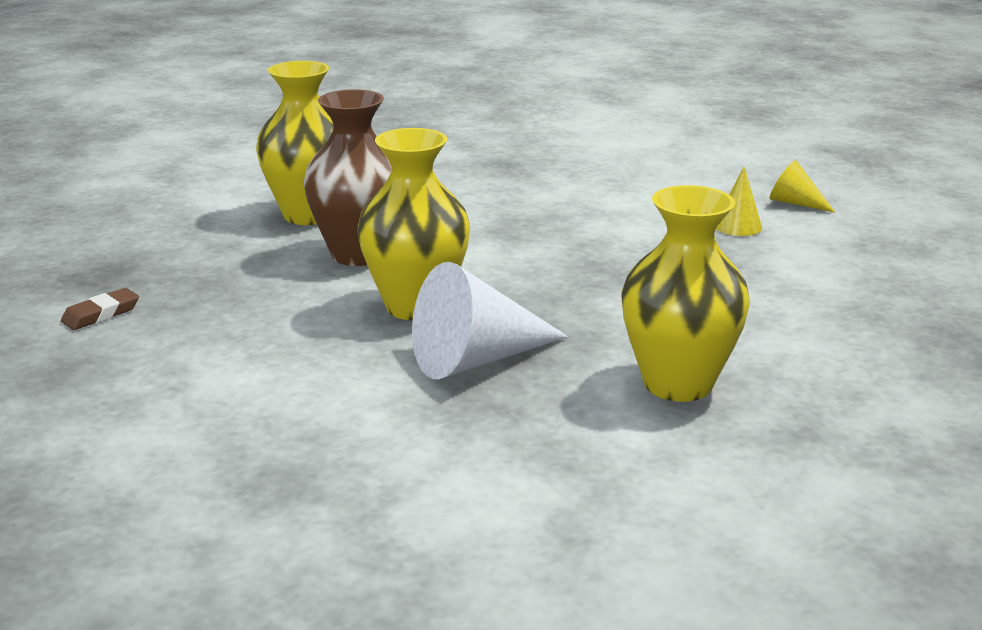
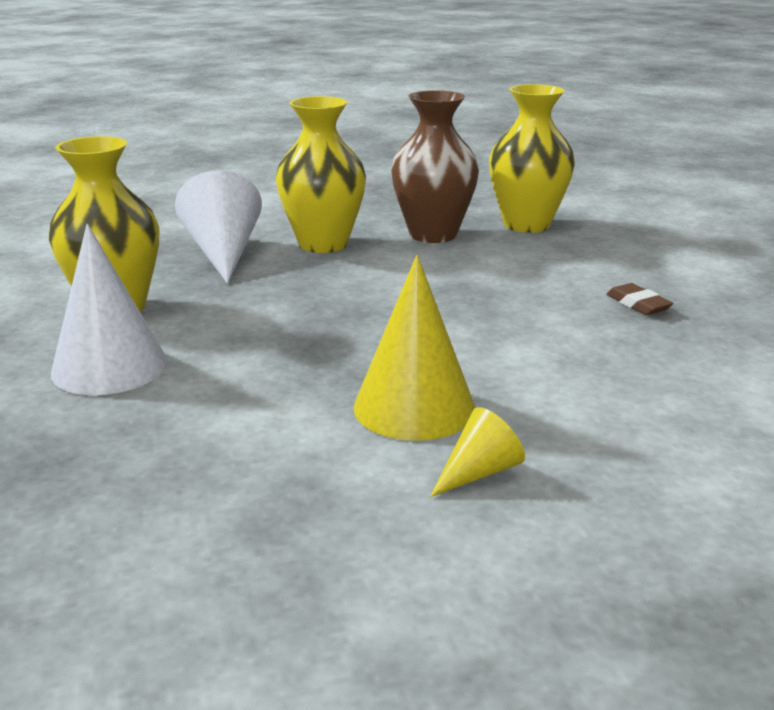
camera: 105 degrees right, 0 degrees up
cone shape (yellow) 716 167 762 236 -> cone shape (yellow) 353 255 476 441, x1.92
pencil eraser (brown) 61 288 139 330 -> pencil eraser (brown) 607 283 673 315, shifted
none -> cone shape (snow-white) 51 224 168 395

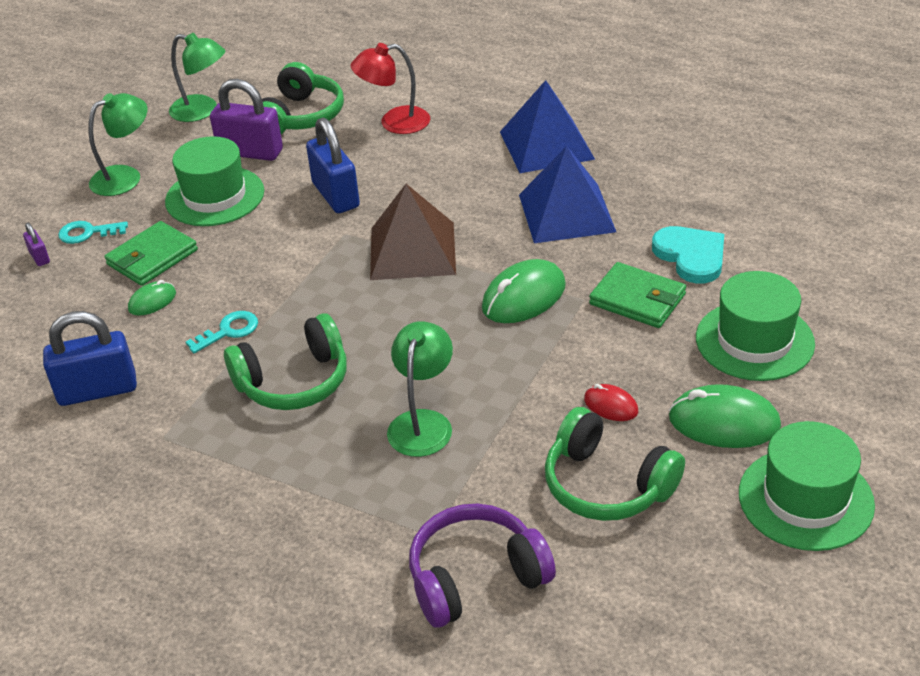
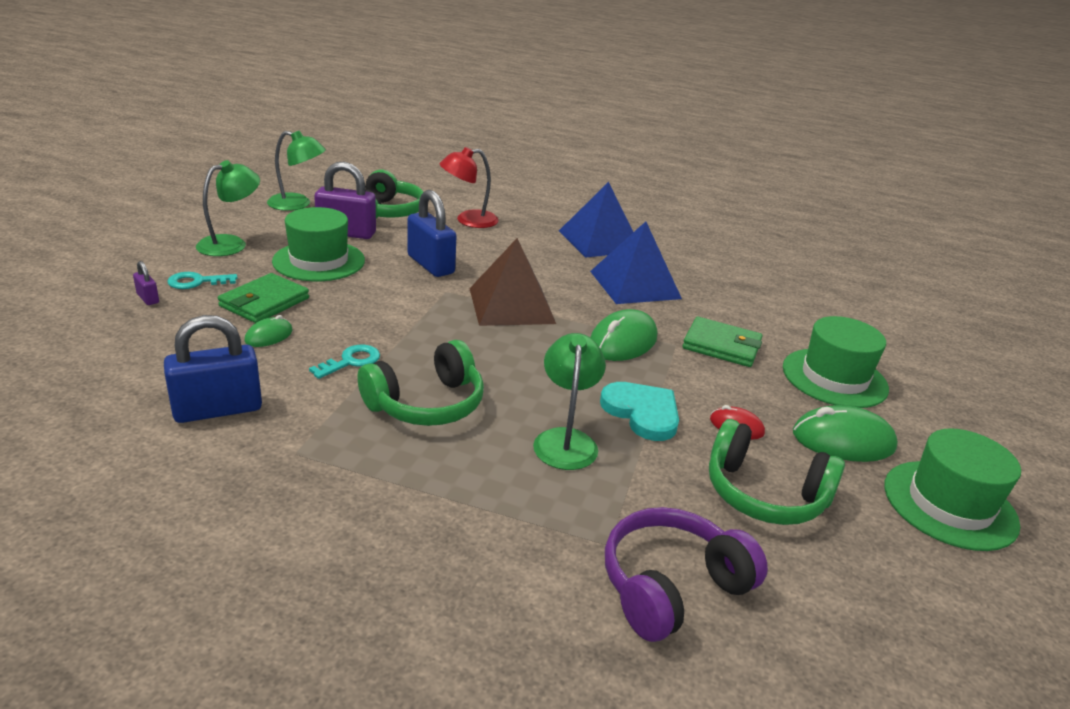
camera: 15 degrees left, 10 degrees down
heart shape (aqua) 652 226 724 284 -> heart shape (aqua) 600 382 679 441, shifted

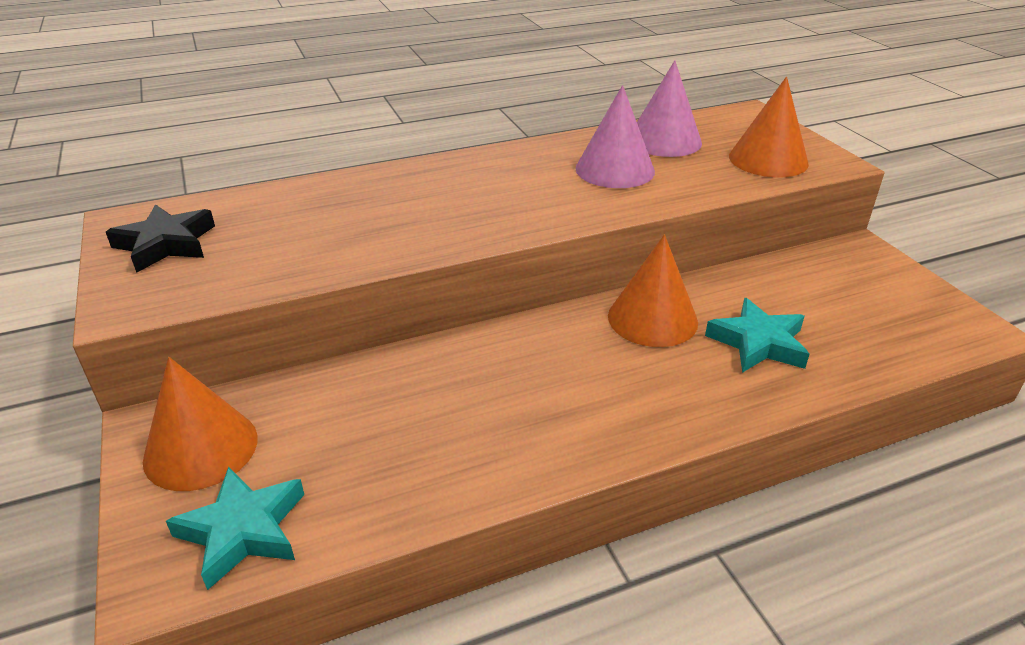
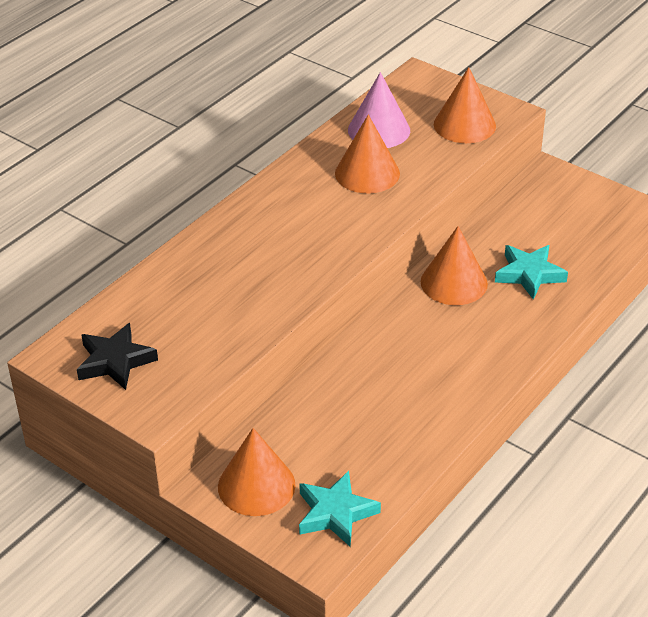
camera: 30 degrees left, 5 degrees up
cone shape (rosy) 576 85 655 188 -> cone shape (bright orange) 335 114 400 193

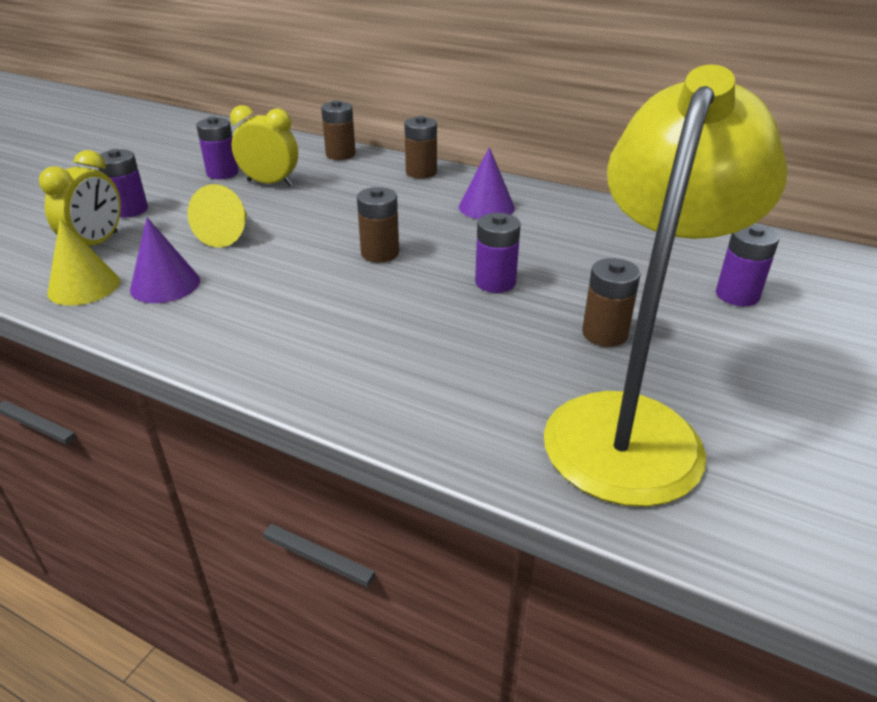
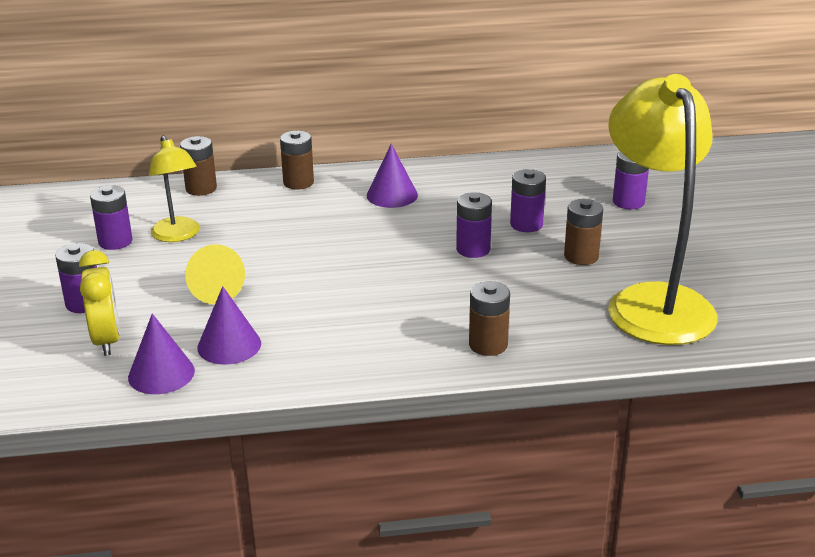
camera: 35 degrees left, 5 degrees down
clock (yellow) 230 105 298 186 -> lamp (yellow) 149 135 200 242
AA battery (brown) 357 187 399 263 -> AA battery (brown) 469 281 510 356, shifted
cone shape (yellow) 48 219 120 306 -> cone shape (violet) 128 313 195 394
none -> AA battery (violet) 510 169 546 232

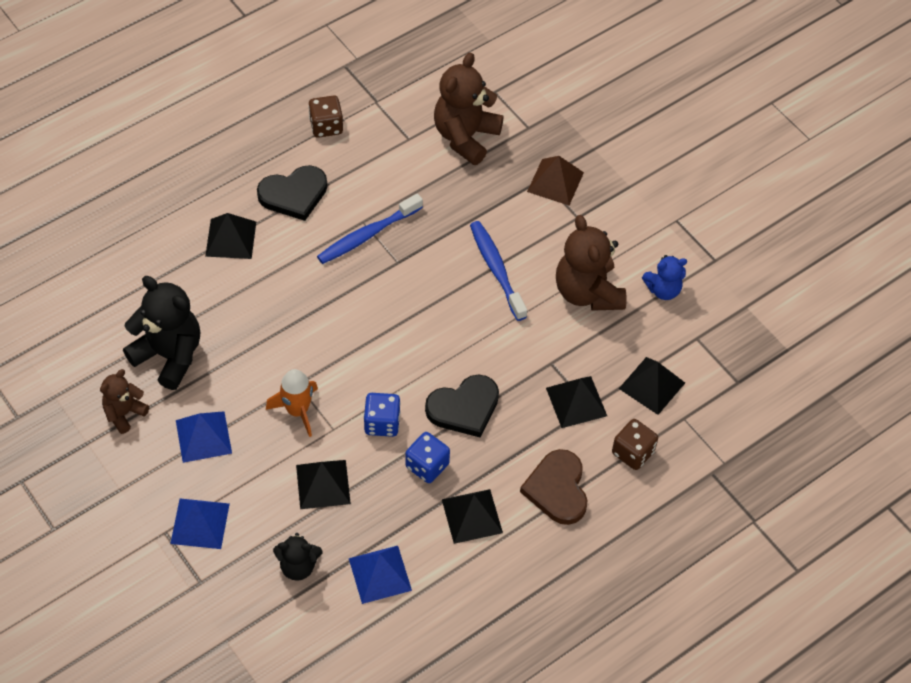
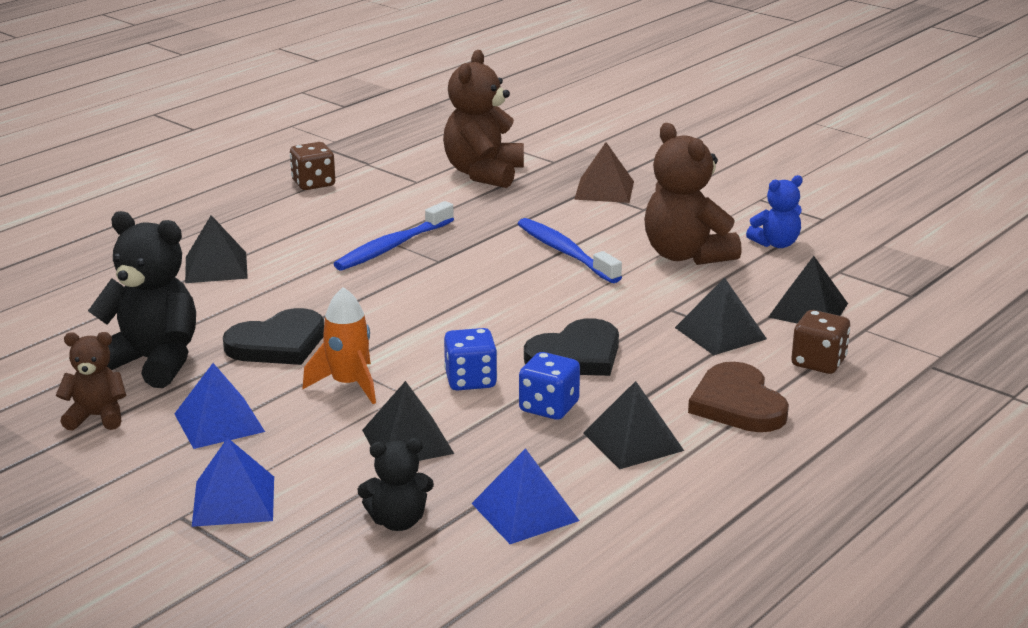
camera: 10 degrees left, 30 degrees down
heart shape (ebony) 257 165 327 221 -> heart shape (ebony) 223 308 324 365, shifted
teddy bear (brown) 100 369 149 434 -> teddy bear (brown) 56 332 126 431, 60 degrees clockwise

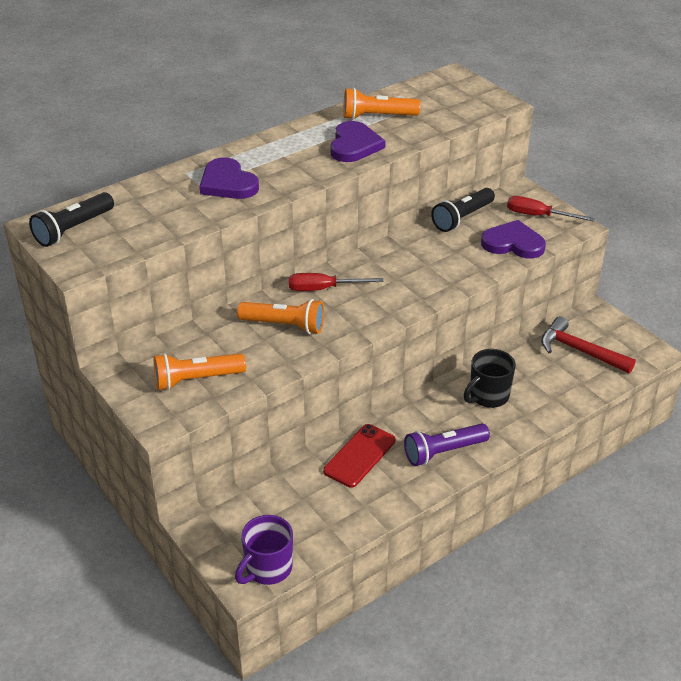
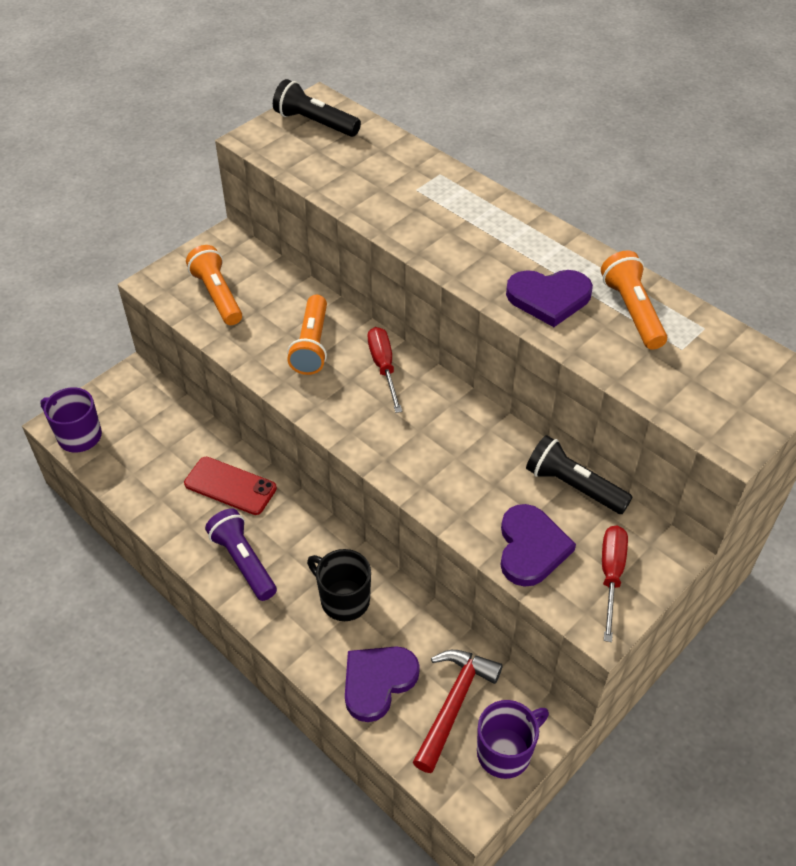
camera: 80 degrees right, 10 degrees up
heart shape (violet) 199 157 259 199 -> heart shape (violet) 345 646 420 722, shifted
none -> tea mug (violet) 477 700 549 779

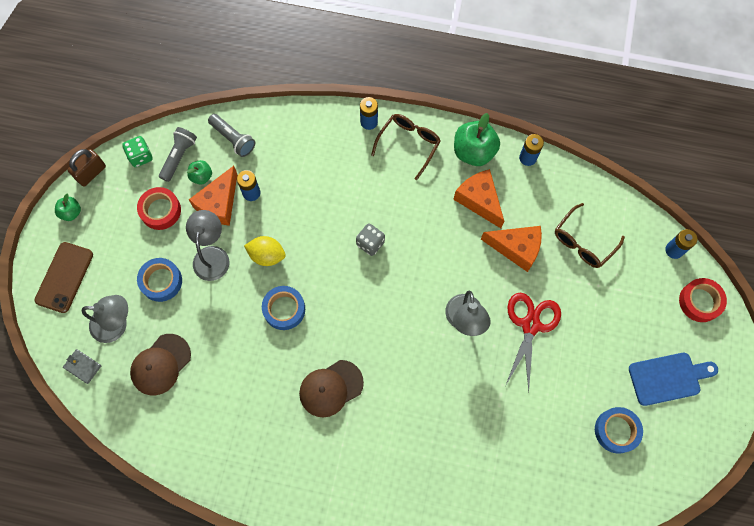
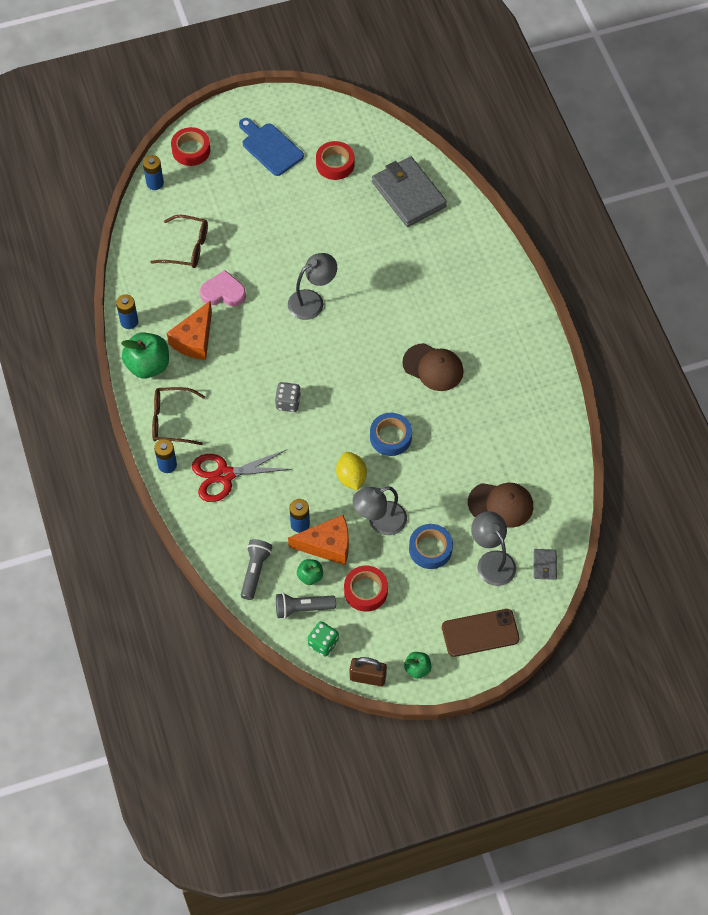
camera: 120 degrees left, 10 degrees down
cheese (bright orange) 481 226 542 272 -> heart shape (rosy) 200 270 246 306
shears (red) 506 293 561 392 -> shears (red) 192 450 292 502, shifted
roll of tape (cobalt) 595 407 643 454 -> roll of tape (red) 316 141 355 180
none -> card wallet (gray) 372 156 447 227

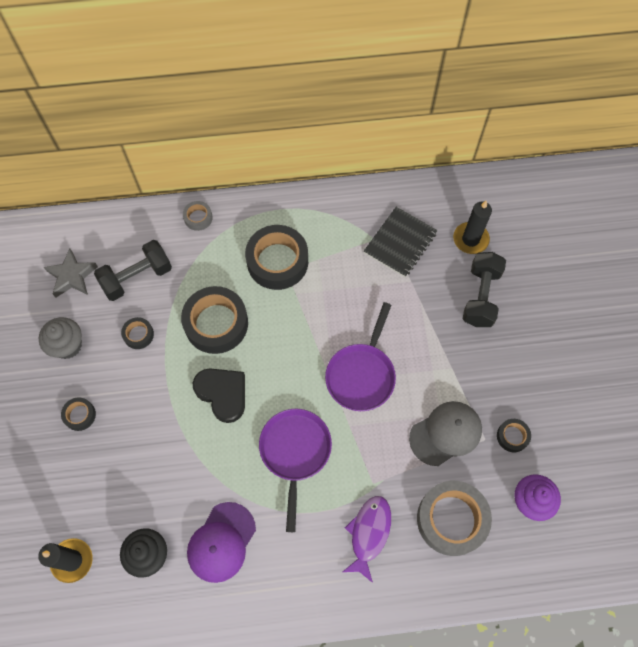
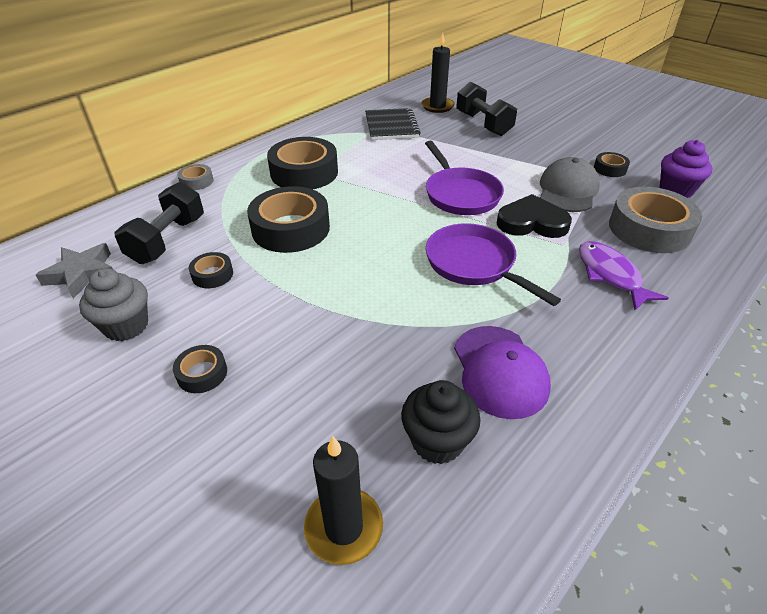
camera: 40 degrees left, 25 degrees down
heart shape (ebony) 193 368 245 423 -> heart shape (ebony) 497 194 572 238, shifted

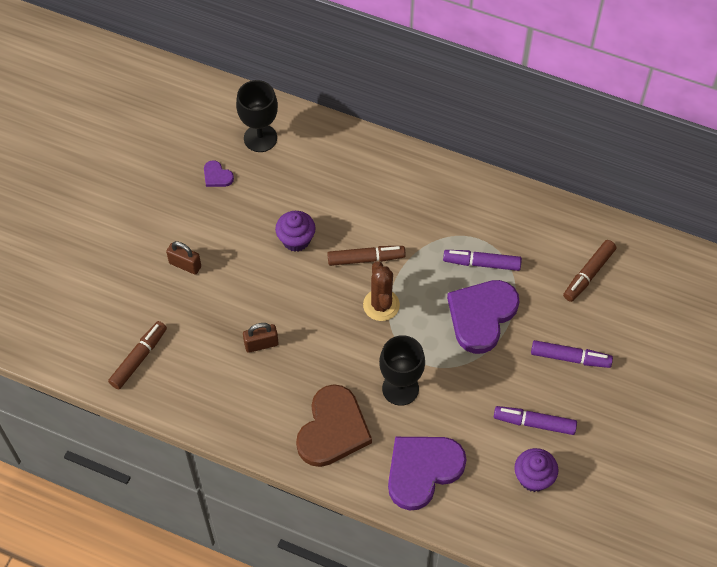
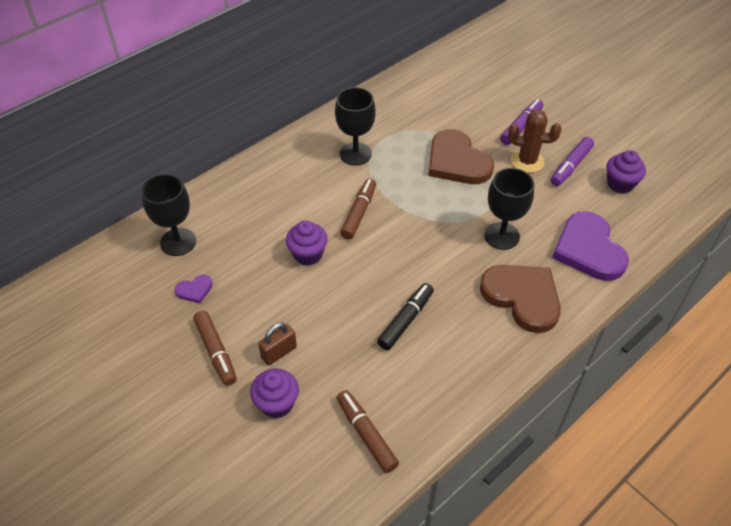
camera: 65 degrees left, 10 degrees down
marker (brown) 563 240 616 302 -> marker (brown) 193 311 237 386, shifted
marker (violet) 443 250 522 271 -> none
prickly plant (brown) 363 261 400 321 -> prickly plant (brown) 508 110 562 173, shifted
heart shape (violet) 447 280 520 354 -> heart shape (brown) 428 129 494 184
small lock (brown) 243 323 278 353 -> marker (ebony) 377 283 434 350
none -> wine glass (ebony) 335 87 376 165
none -> fairy cake (violet) 250 368 299 418

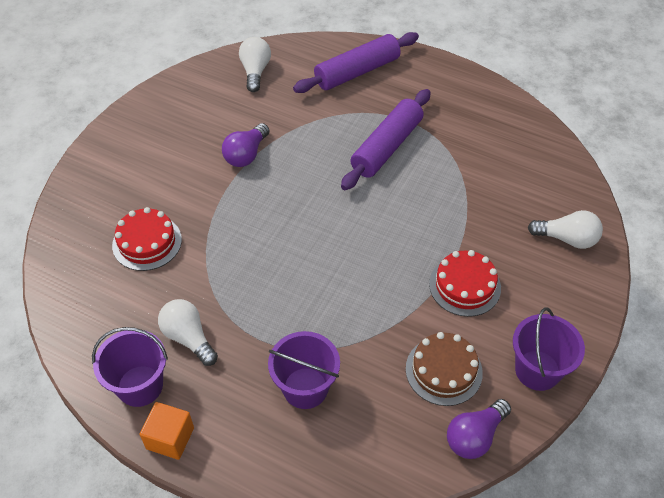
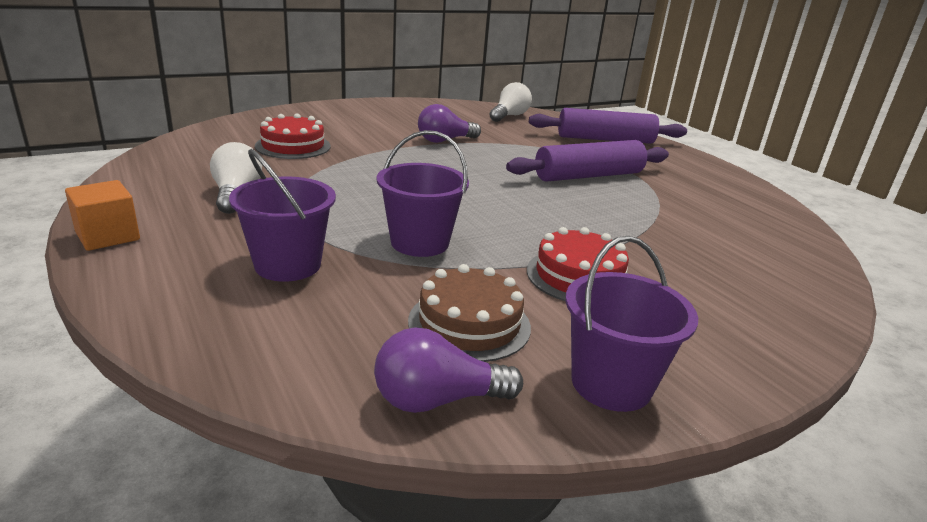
camera: 30 degrees right, 25 degrees down
bulb (snow-white) 528 210 603 249 -> none
pail (violet) 92 327 168 407 -> pail (violet) 377 130 469 257, shifted

